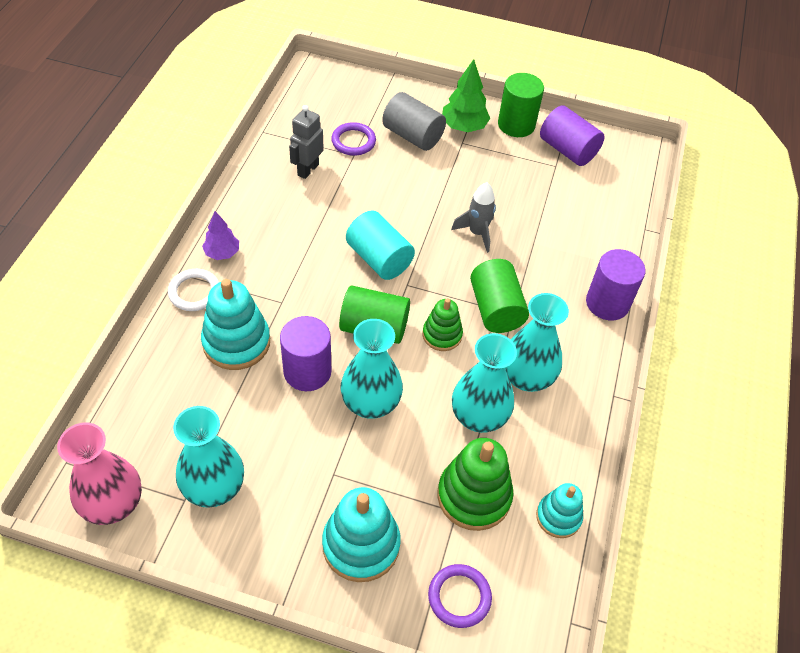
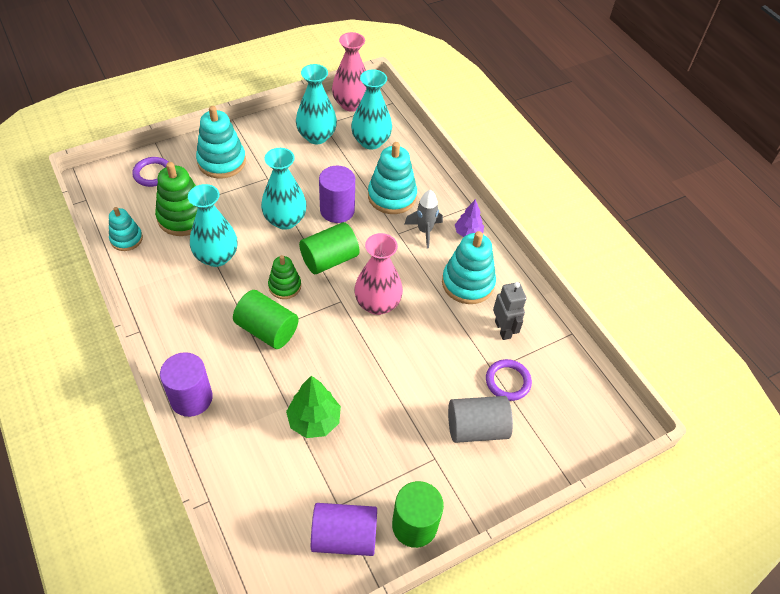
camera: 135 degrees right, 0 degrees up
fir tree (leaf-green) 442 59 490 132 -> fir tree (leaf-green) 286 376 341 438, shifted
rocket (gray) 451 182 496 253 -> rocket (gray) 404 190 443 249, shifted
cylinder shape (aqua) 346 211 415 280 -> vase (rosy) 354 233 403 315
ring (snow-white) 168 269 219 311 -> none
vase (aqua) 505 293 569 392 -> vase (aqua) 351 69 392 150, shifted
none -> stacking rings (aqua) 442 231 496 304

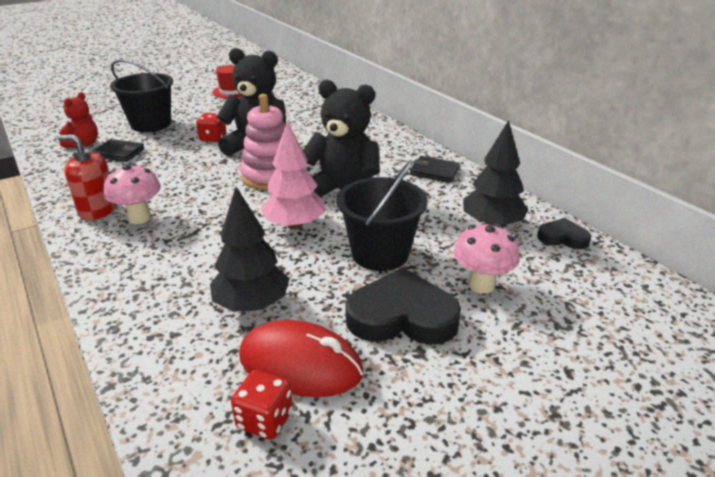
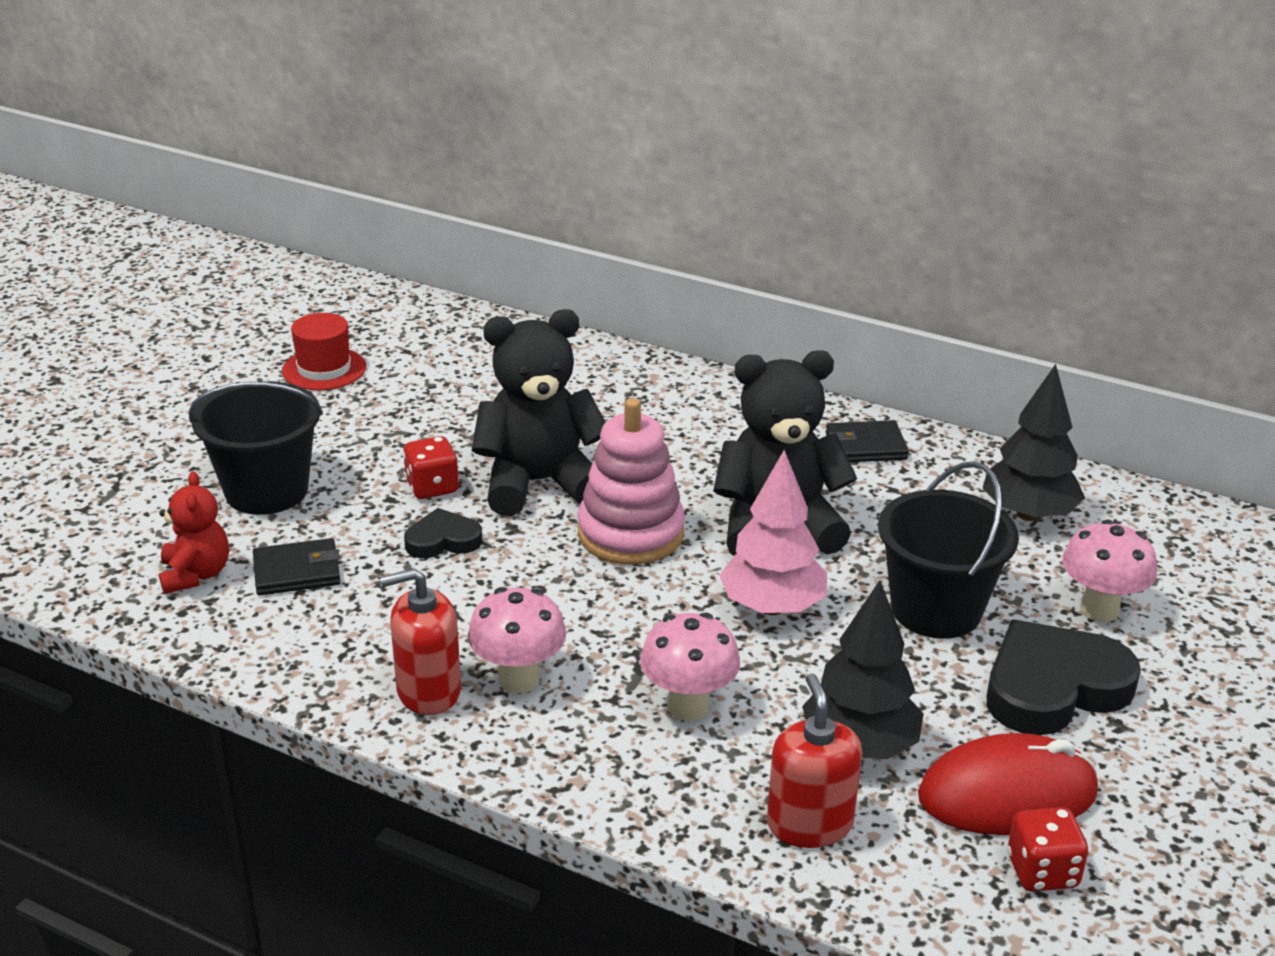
camera: 30 degrees left, 0 degrees up
heart shape (ebony) 537 218 591 249 -> heart shape (ebony) 404 508 482 558, shifted
none -> fungus (rosy) 640 613 740 721
none -> soap dispenser (red) 767 673 862 848

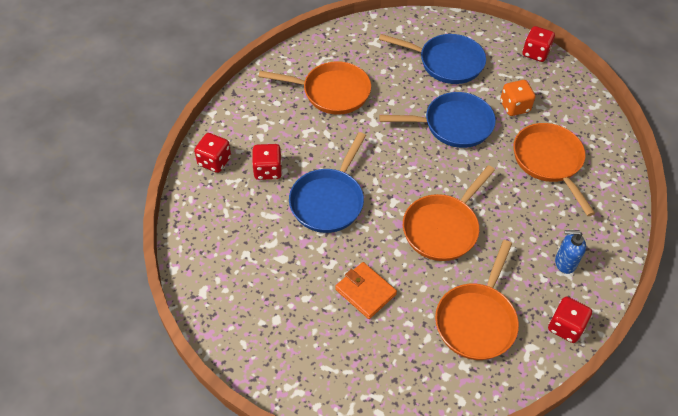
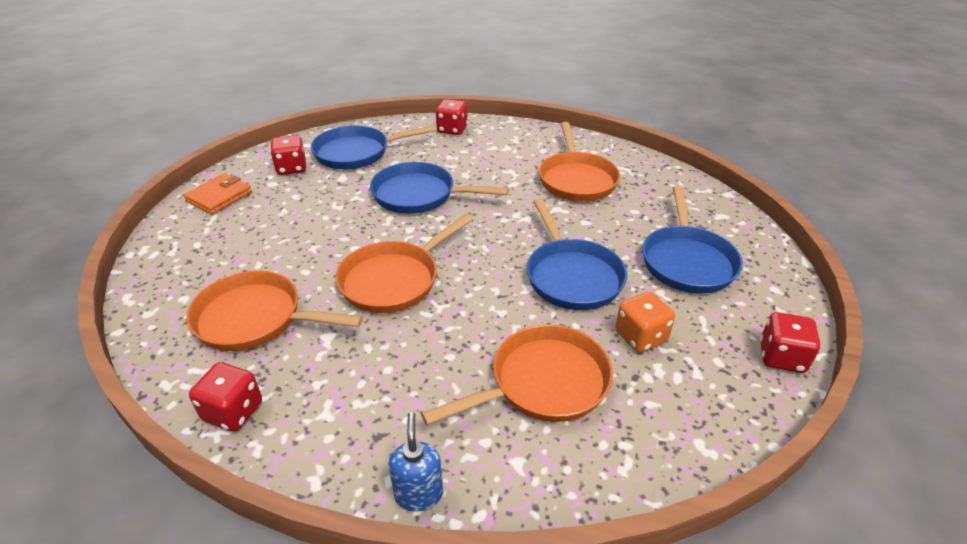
camera: 80 degrees right, 15 degrees down
dice (red) 252 144 282 180 -> dice (red) 270 135 306 175, shifted
pan (bright orange) 403 165 495 261 -> pan (bright orange) 336 214 473 313, 75 degrees counterclockwise
soap dispenser (cobalt) 555 230 586 274 -> soap dispenser (cobalt) 389 412 443 512, shifted
card wallet (bright orange) 335 262 397 319 -> card wallet (bright orange) 183 174 252 214, shifted
none -> pan (cobalt) 311 125 437 169

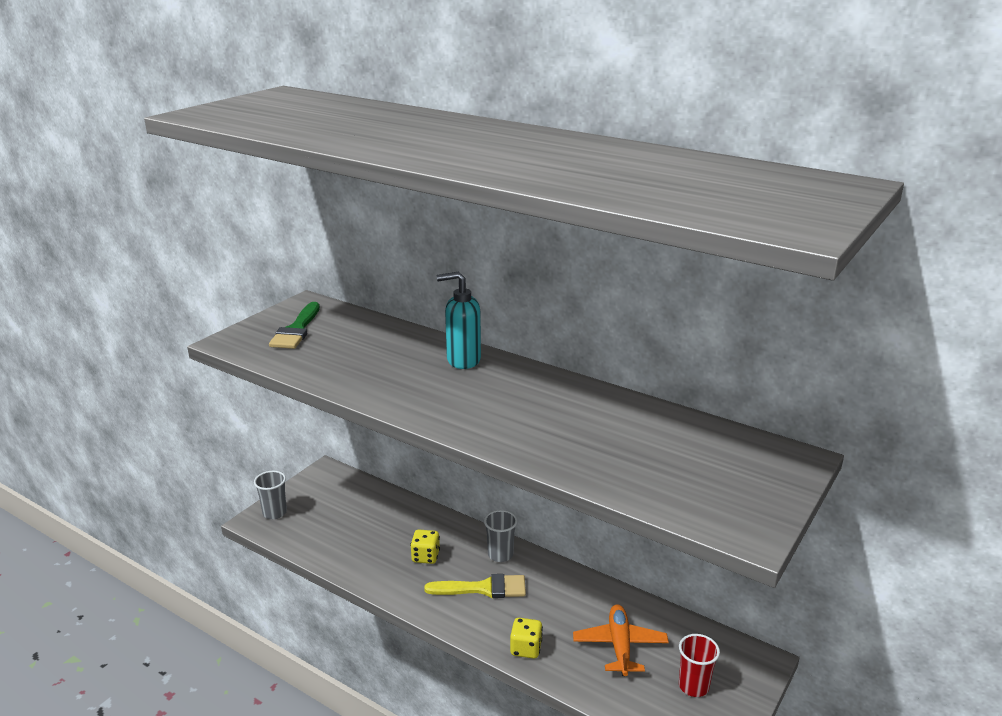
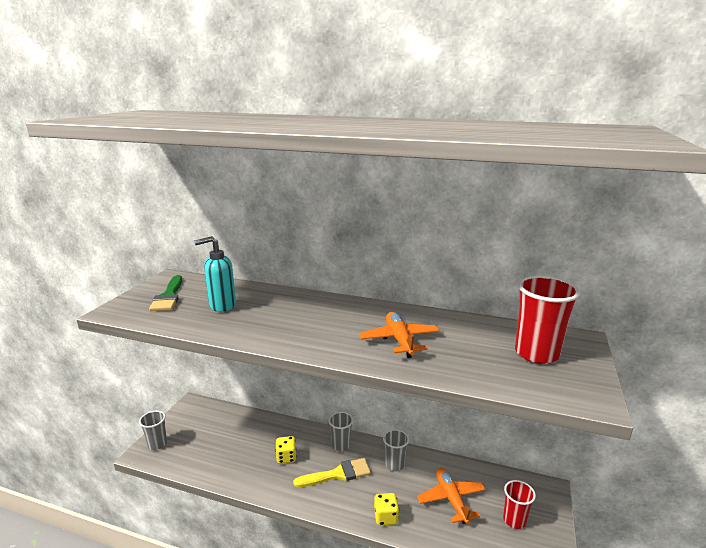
camera: 15 degrees left, 5 degrees down
soap dispenser (aqua) 437 271 481 369 -> soap dispenser (aqua) 194 236 236 312, shifted
none -> tumbler (red) 515 275 580 364
none -> toy plane (bright orange) 359 312 440 358
none -> tumbler (gray) 383 429 409 471

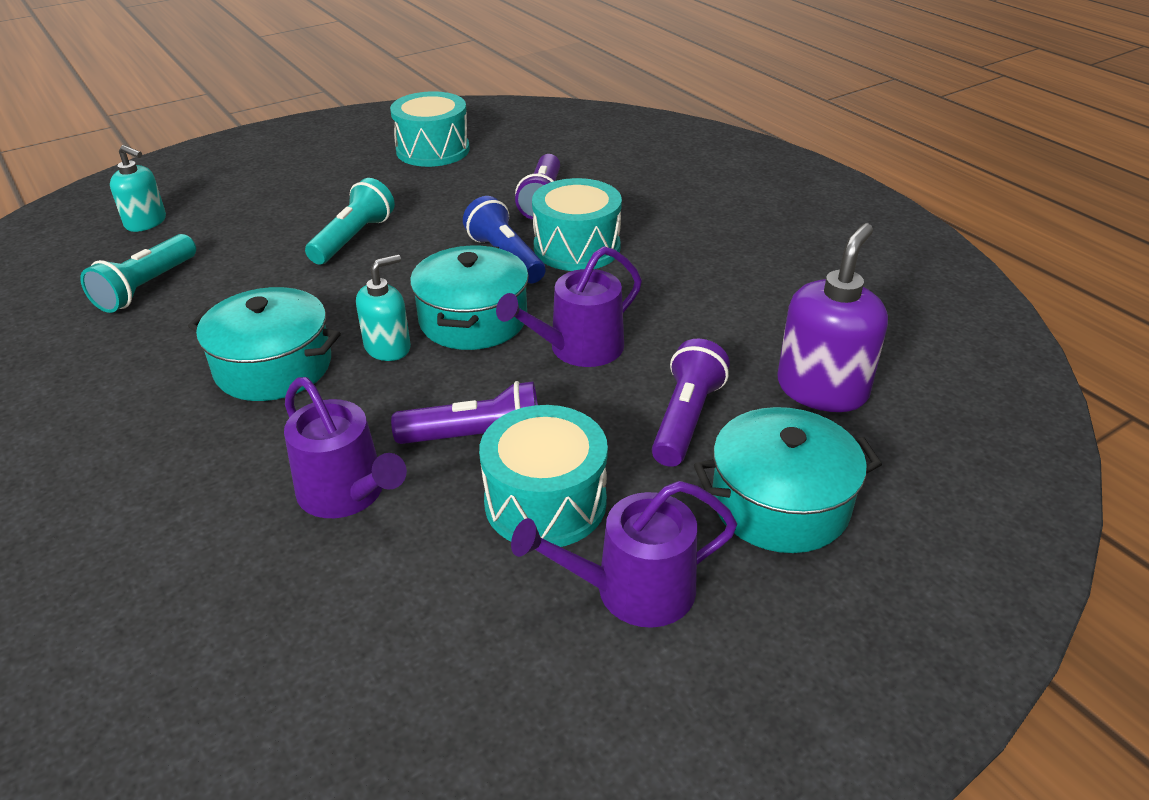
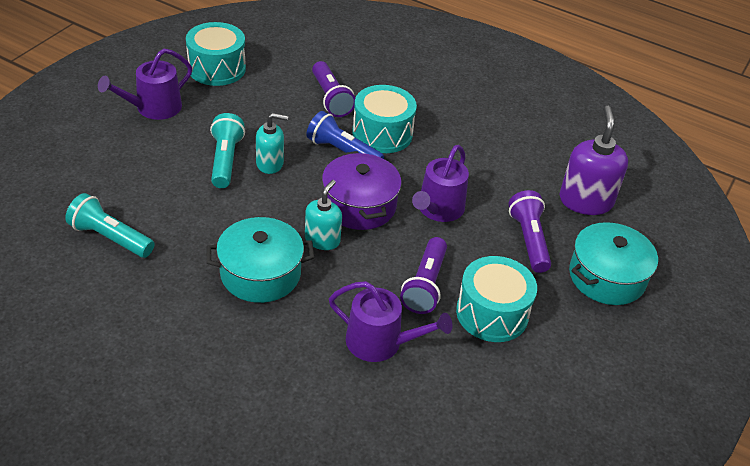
camera: 30 degrees left, 5 degrees up
soap dispenser (aqua) 110 145 166 232 -> soap dispenser (aqua) 256 113 288 174, shifted
flashlight (aqua) 80 234 196 313 -> flashlight (aqua) 65 193 155 258, 120 degrees clockwise
stockpot (aqua) 410 245 529 350 -> stockpot (violet) 322 151 402 230
flashlight (violet) 391 381 538 444 -> flashlight (violet) 400 237 447 314, 135 degrees clockwise
sprinkling can (violet) 511 481 737 628 -> sprinkling can (violet) 98 49 192 120, shifted

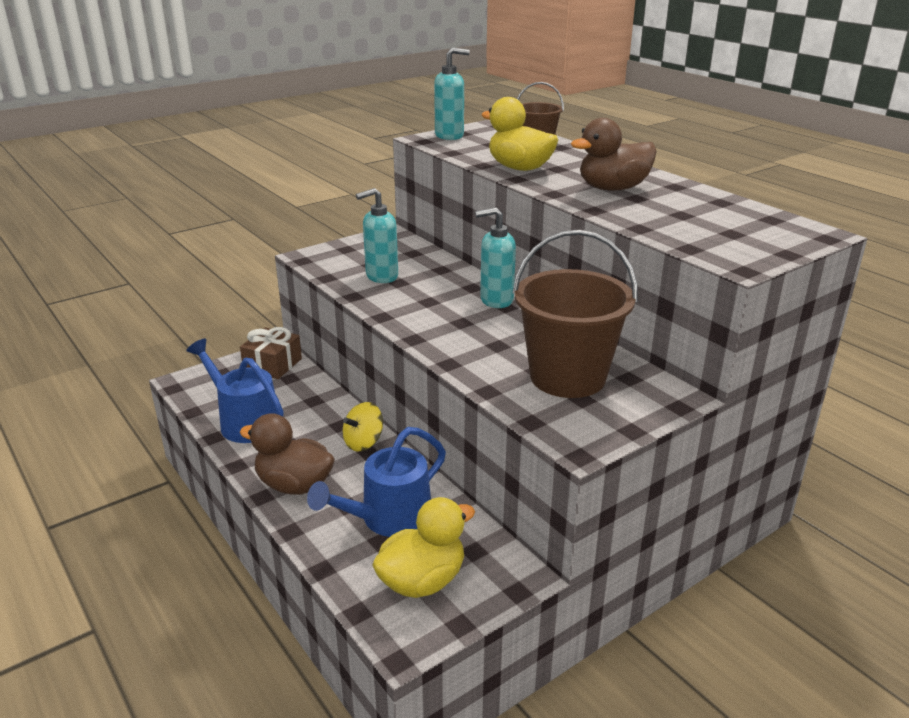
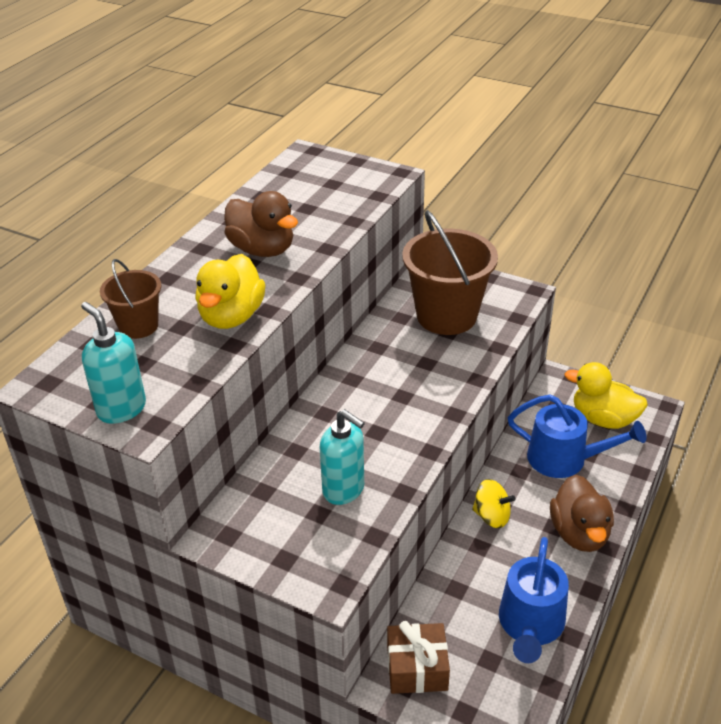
camera: 115 degrees left, 10 degrees up
soap dispenser (aqua) 475 208 516 308 -> none

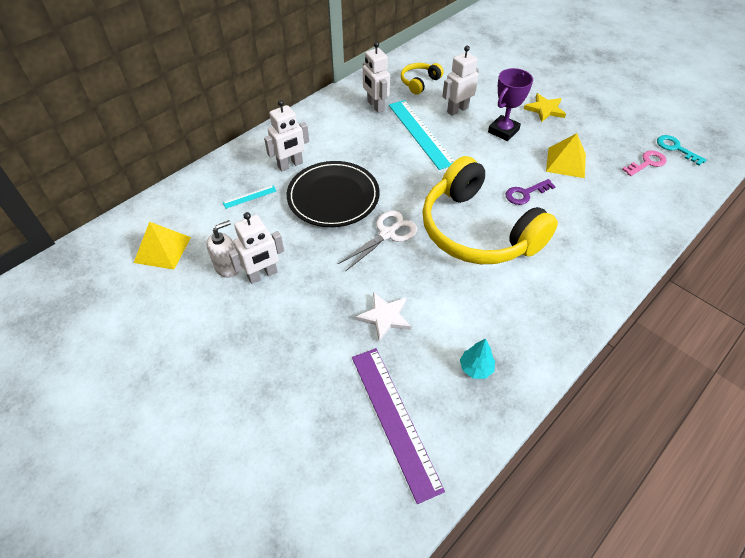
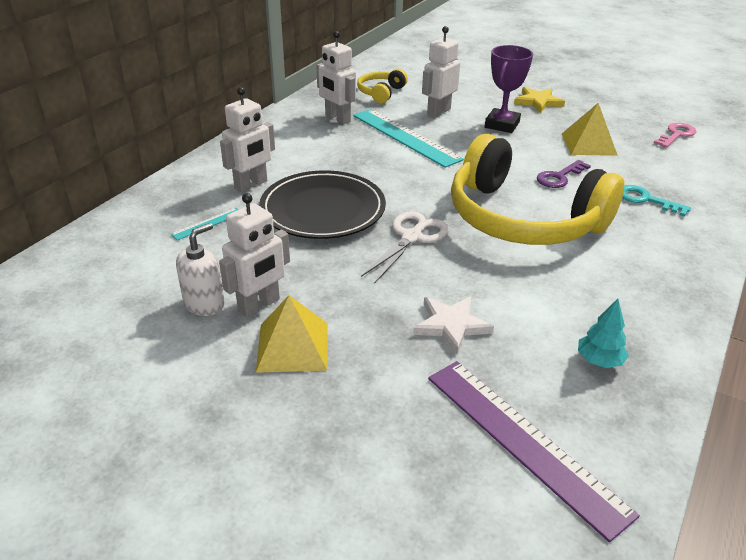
camera: 15 degrees left, 15 degrees down
door key (aqua) 657 135 706 166 -> door key (aqua) 622 185 691 217, shifted
solid pyramid (yellow) 134 222 191 270 -> solid pyramid (yellow) 256 295 328 373, shifted

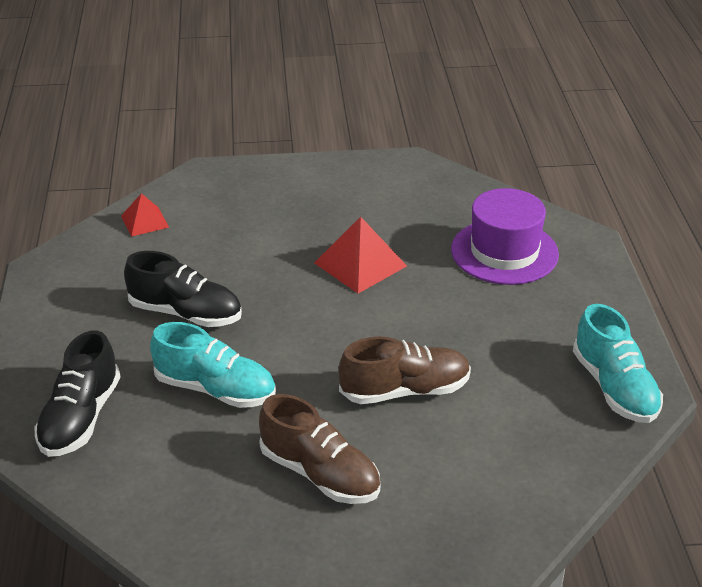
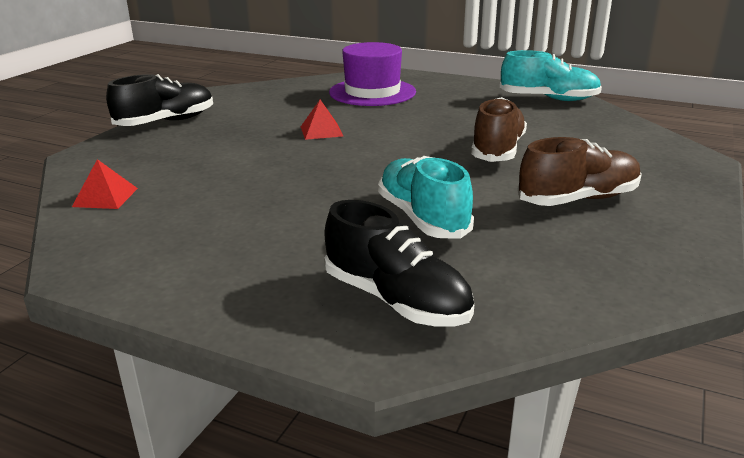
camera: 60 degrees left, 10 degrees down
solid pyramid (red) 314 217 407 293 -> solid pyramid (red) 301 100 343 140, x0.61
shoe (ebony) 124 251 242 327 -> shoe (ebony) 106 74 213 126, shifted
shoe (aqua) 150 322 276 408 -> shoe (aqua) 378 156 474 239, 75 degrees counterclockwise

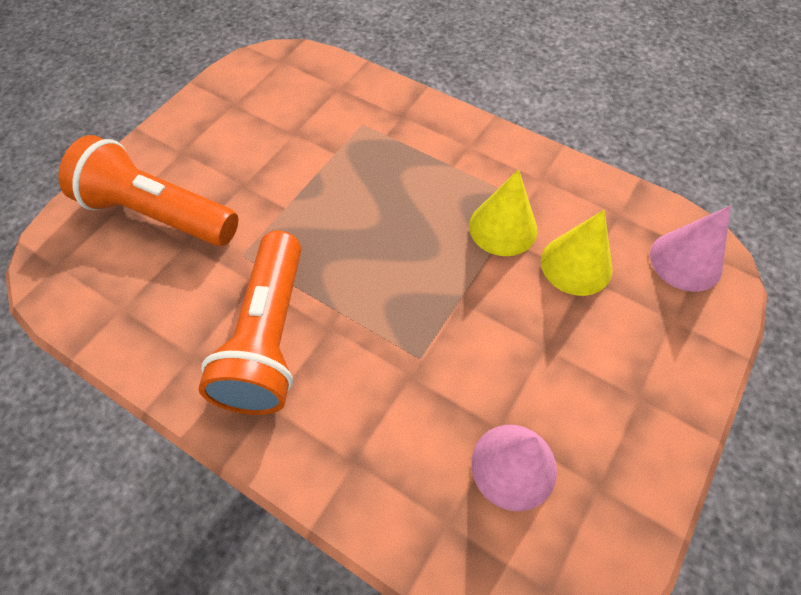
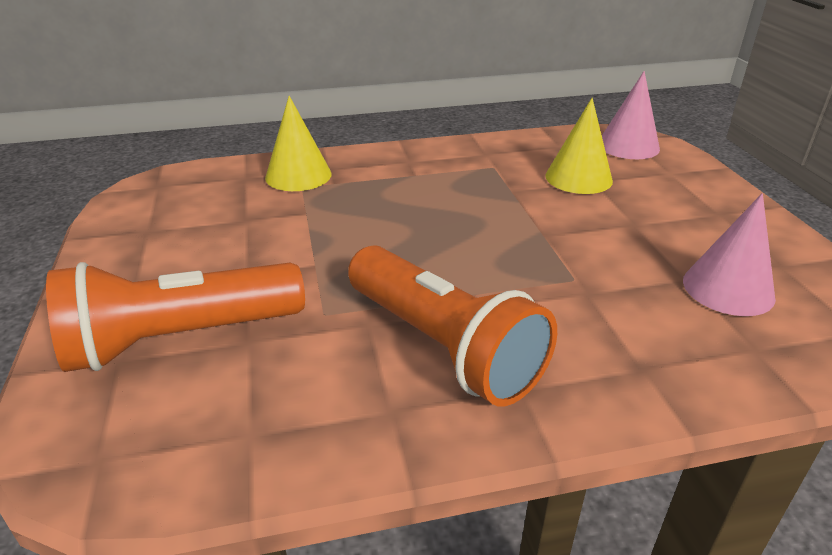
camera: 45 degrees left, 25 degrees down
cone shape (yellow) 469 169 537 256 -> cone shape (yellow) 265 96 332 191, shifted

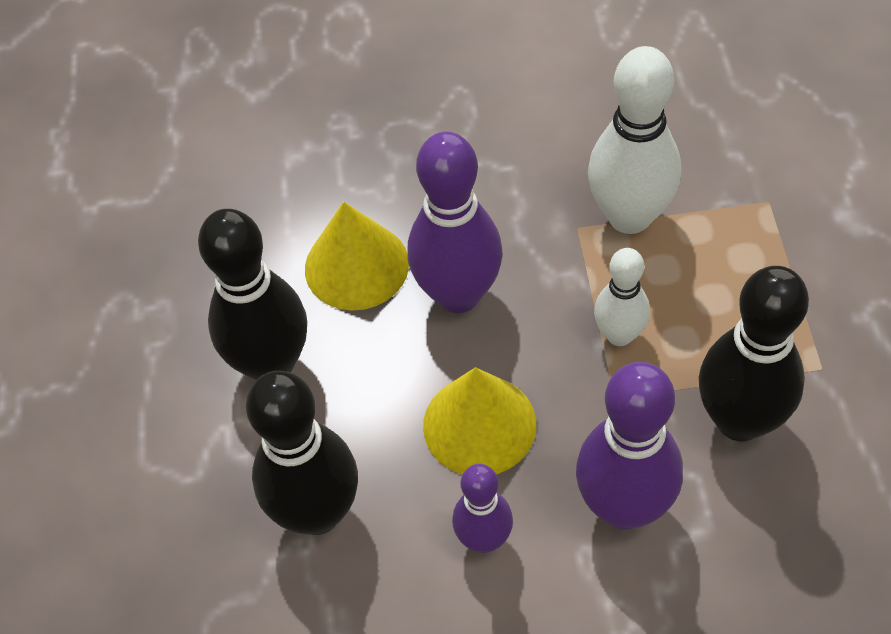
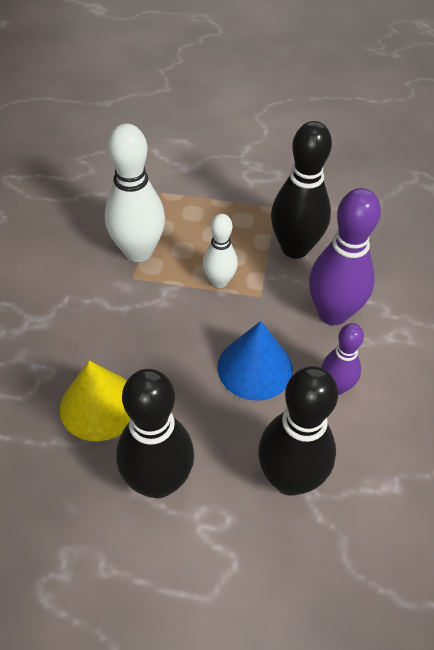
camera: 80 degrees left, 5 degrees down
bowling pin (violet) 408 131 503 313 -> none
cone shape (yellow) 423 367 536 474 -> cone shape (cobalt) 217 321 293 401

